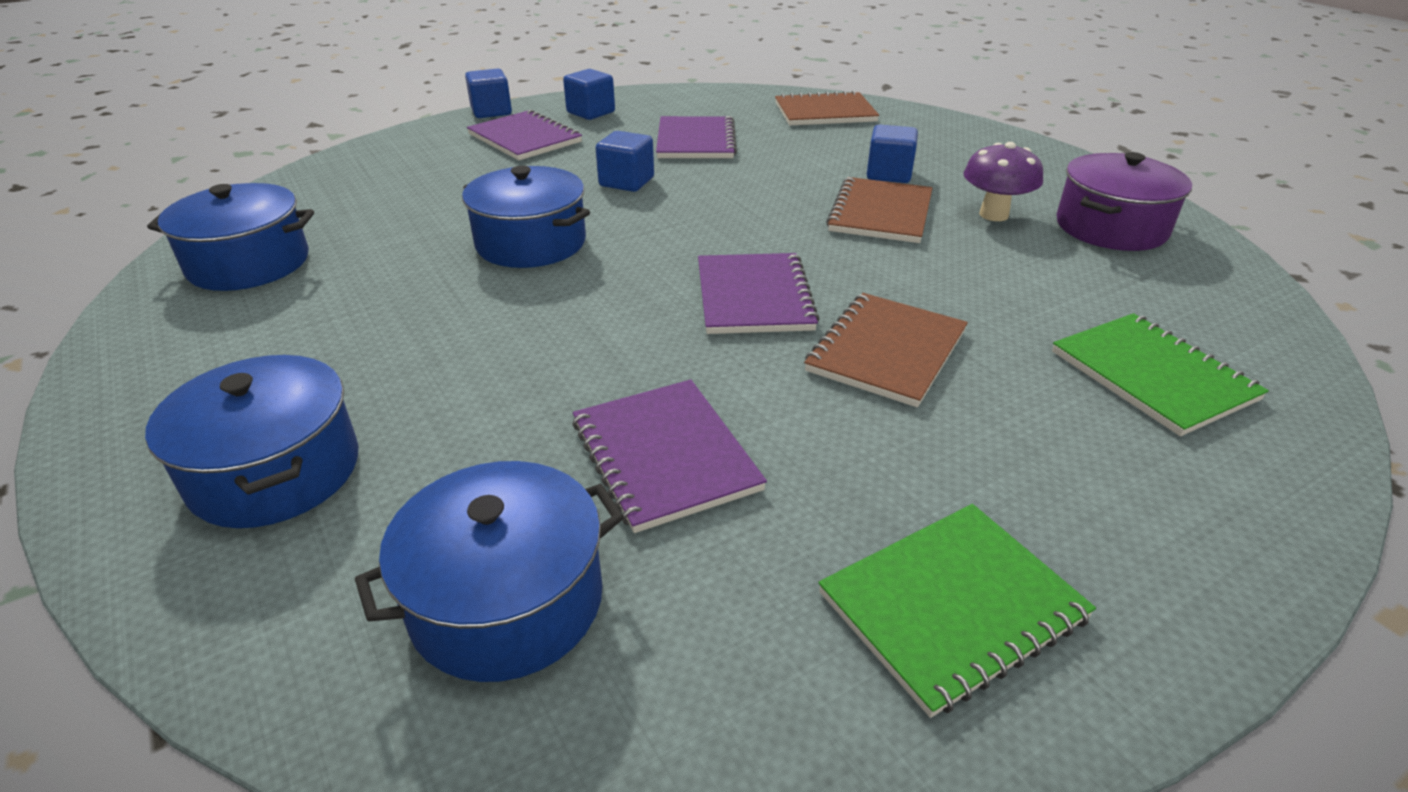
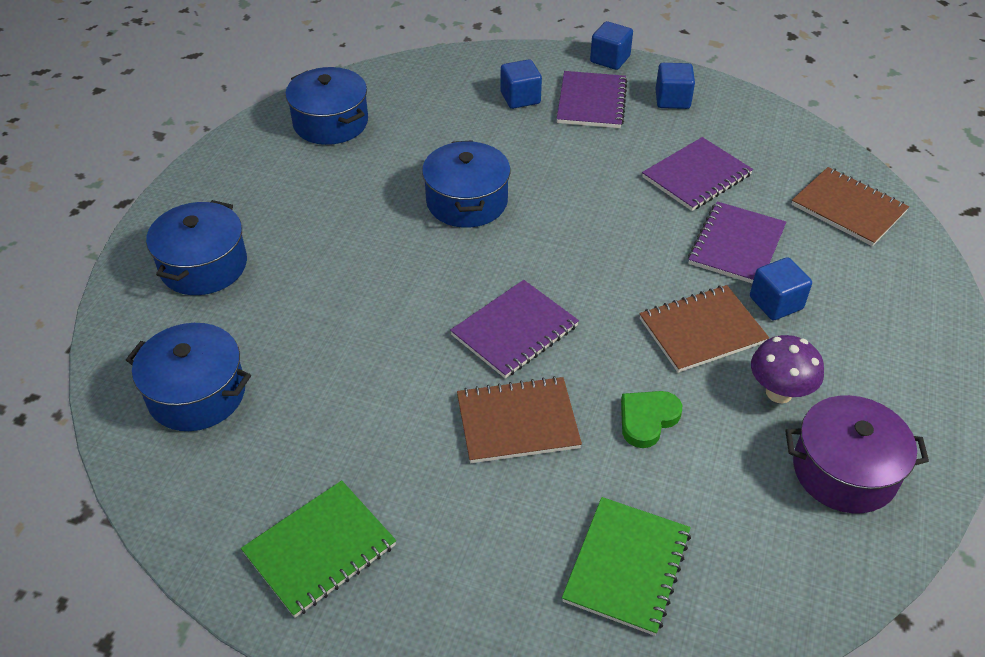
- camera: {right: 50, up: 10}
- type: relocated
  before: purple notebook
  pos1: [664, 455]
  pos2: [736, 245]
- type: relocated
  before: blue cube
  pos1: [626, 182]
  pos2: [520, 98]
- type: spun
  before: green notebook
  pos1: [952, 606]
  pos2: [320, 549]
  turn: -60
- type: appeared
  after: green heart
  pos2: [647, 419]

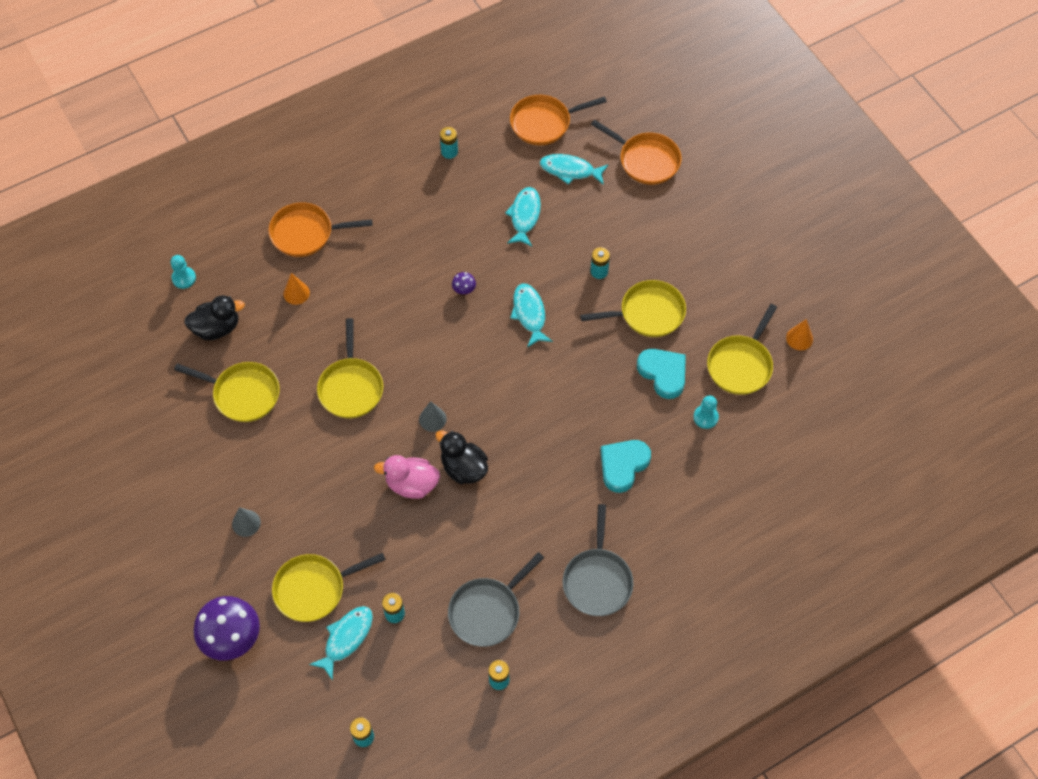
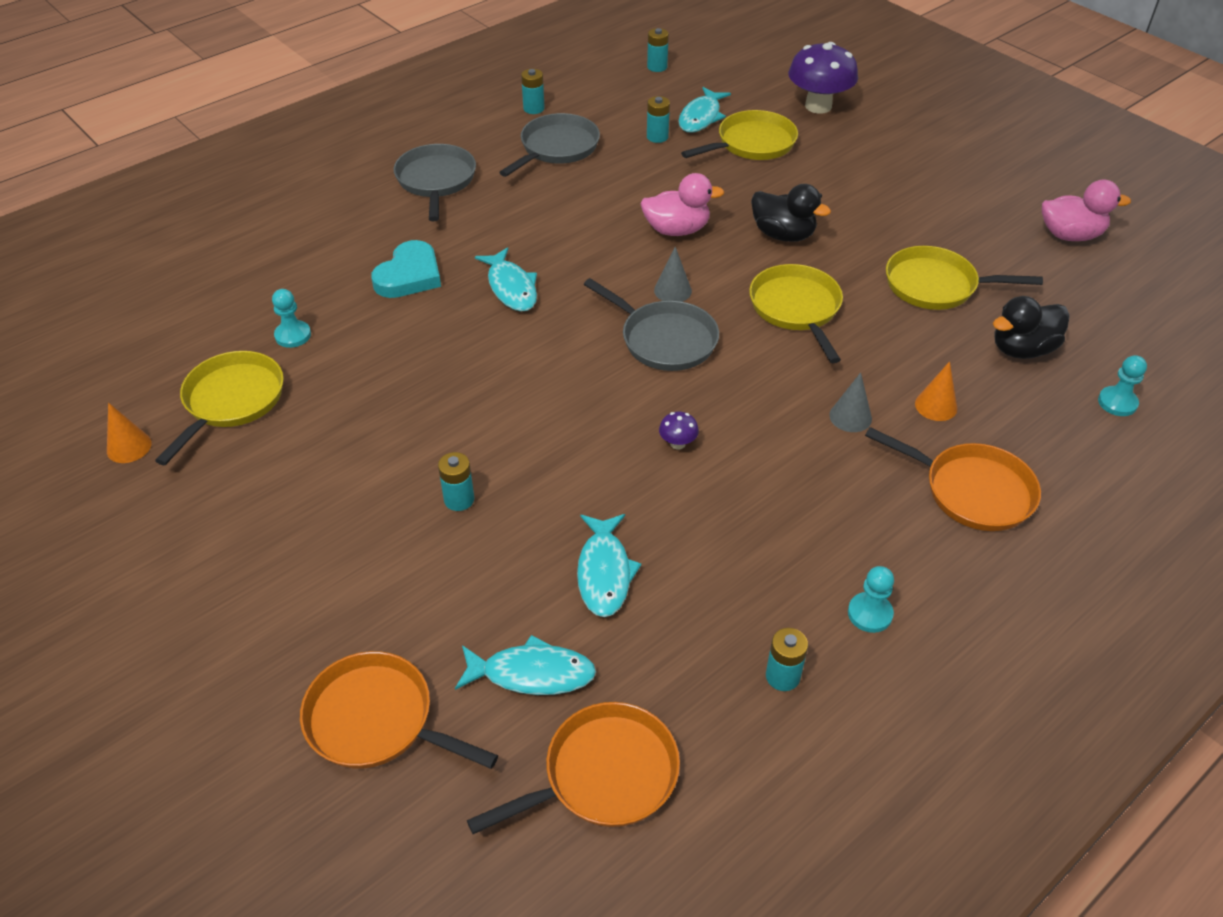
- camera: {right: 170, up: -15}
- type: relocated
  before: grey cone
  pos1: [246, 523]
  pos2: [850, 417]
- type: spun
  before: orange pan
  pos1: [306, 233]
  pos2: [972, 491]
  turn: 45
- type: relocated
  before: black duck
  pos1: [463, 468]
  pos2: [783, 235]
- type: relocated
  before: turquoise fish
  pos1: [529, 314]
  pos2: [511, 287]
- type: missing
  before: yellow pan
  pos1: [648, 313]
- type: missing
  before: turquoise heart
  pos1: [663, 373]
- type: appeared
  after: grey pan
  pos2: [664, 339]
- type: appeared
  after: turquoise pawn
  pos2: [870, 614]
- type: appeared
  after: pink duck
  pos2: [1070, 235]

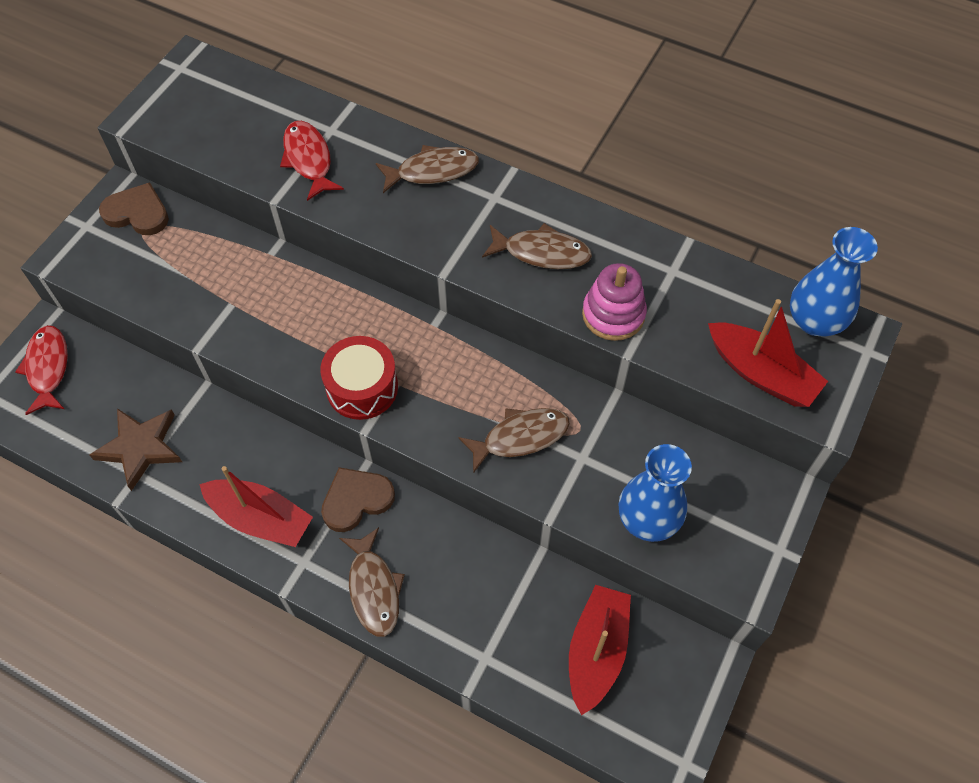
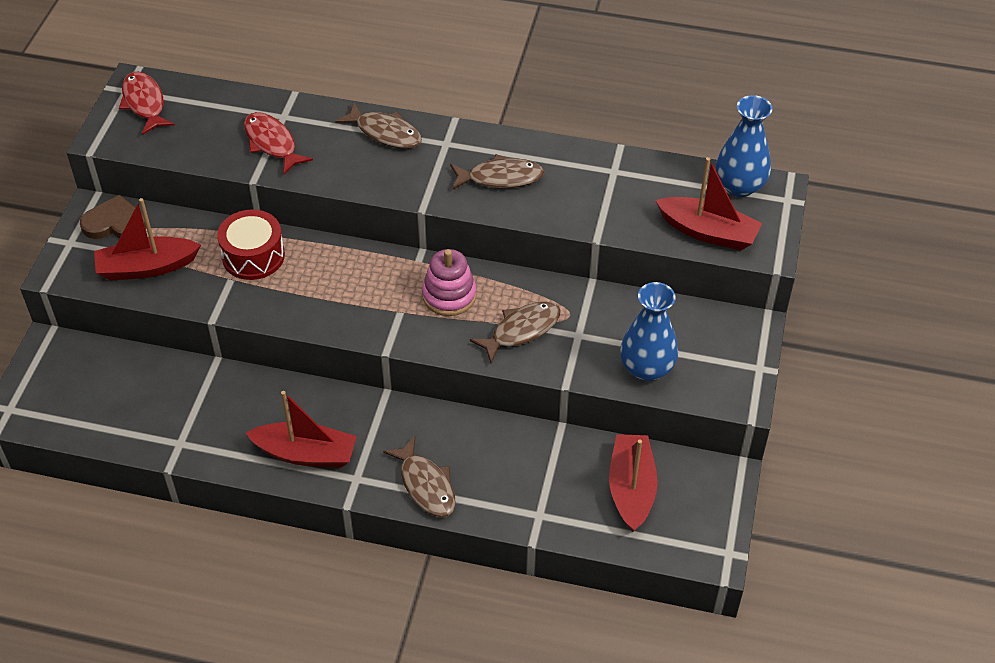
- camera: {right: -15, up: -10}
- type: relocated
  before: red fish
  pos1: [48, 368]
  pos2: [144, 103]
- type: missing
  before: brown star
  pos1: [140, 448]
- type: relocated
  before: red drum
  pos1: [362, 387]
  pos2: [253, 256]
- type: missing
  before: brown heart
  pos1: [356, 500]
- type: spun
  before: brown fish
  pos1: [432, 171]
  pos2: [385, 132]
  turn: 60
- type: relocated
  before: pink stacking toy
  pos1: [613, 314]
  pos2: [449, 295]
- type: appeared
  after: red boat
  pos2: [147, 267]

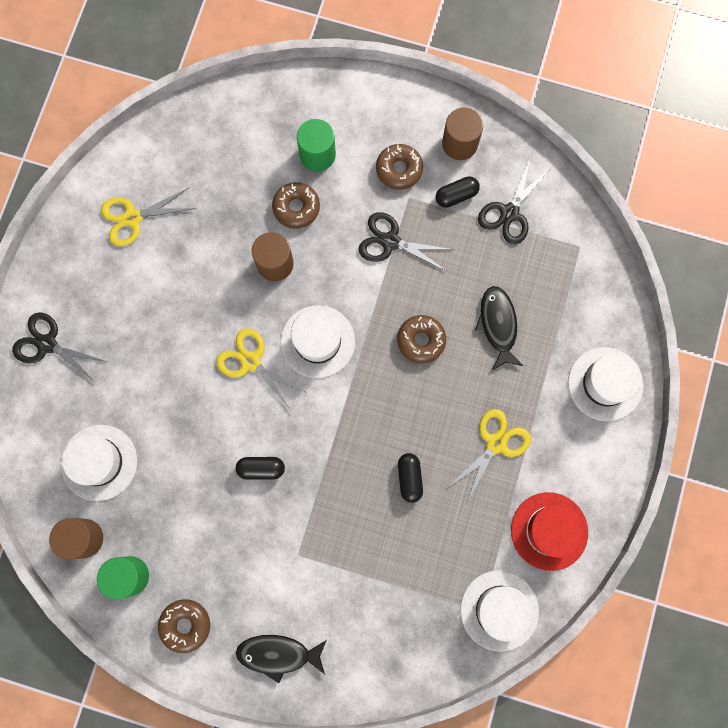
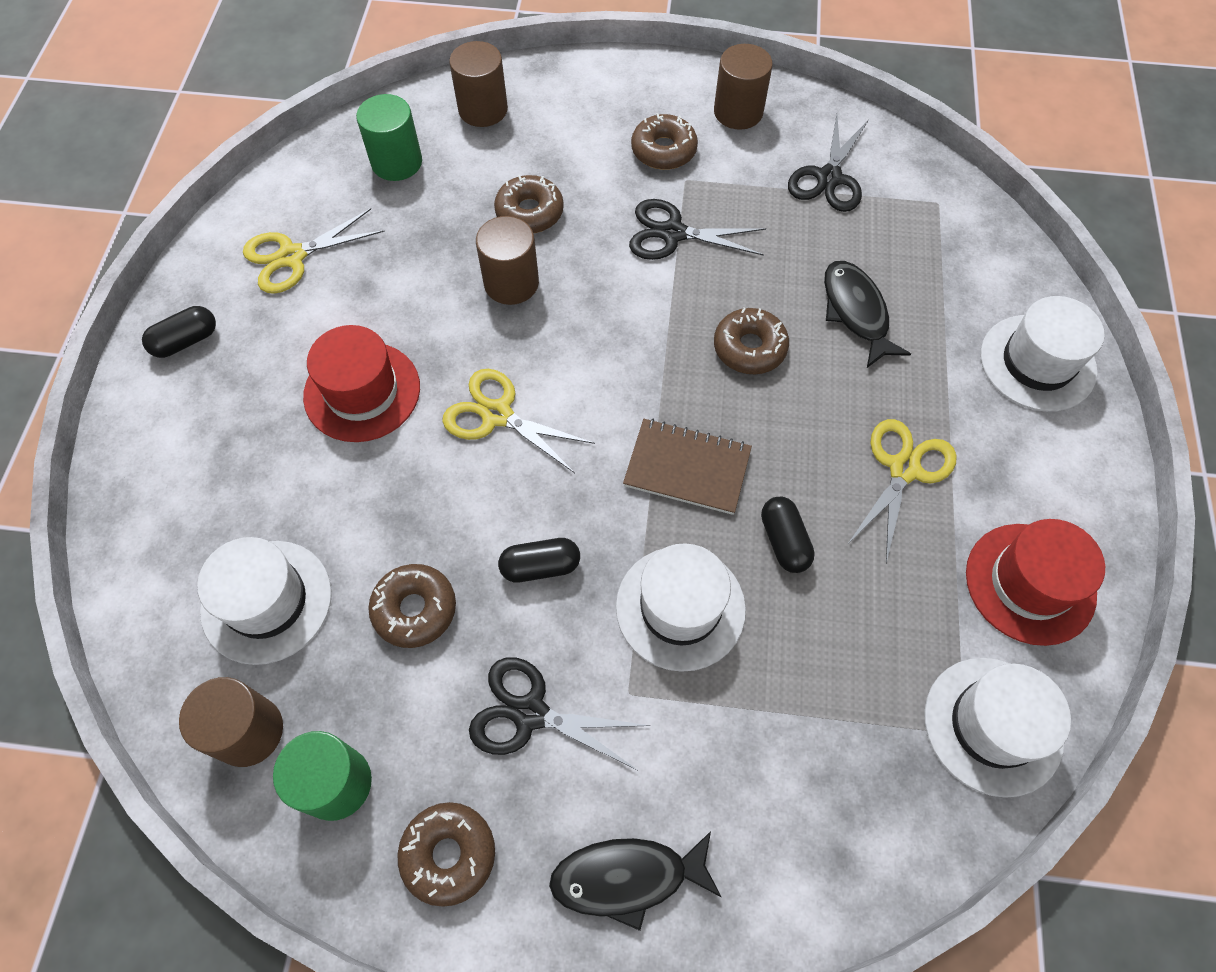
- camera: {right: -10, up: -15}
- type: relocated
  before: black scissors
  pos1: [47, 344]
  pos2: [530, 713]
- type: relocated
  before: white hat
  pos1: [317, 341]
  pos2: [680, 607]
- type: relocated
  before: green cylinder
  pos1: [317, 154]
  pos2: [396, 162]
- type: relocated
  before: black capsule
  pos1: [456, 196]
  pos2: [186, 341]
- type: appeared
  after: red hat
  pos2: [362, 391]
- type: appeared
  after: brown donut
  pos2: [415, 609]
- type: appeared
  after: brown cylinder
  pos2: [483, 109]
- type: appeared
  after: brown notebook
  pos2: [687, 468]

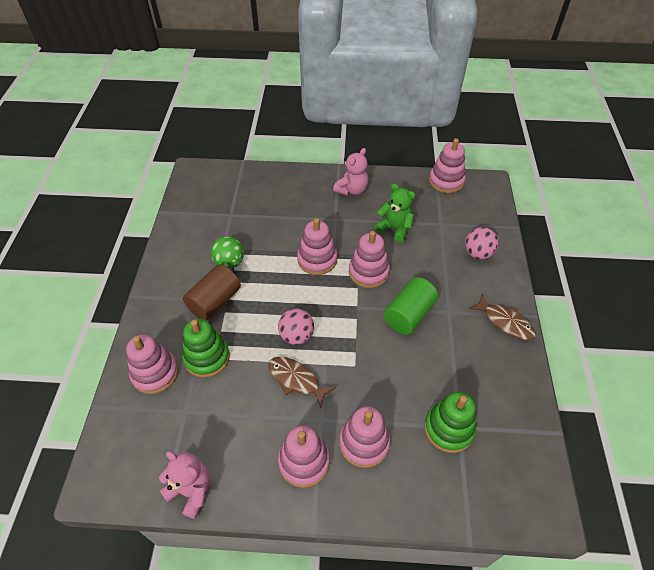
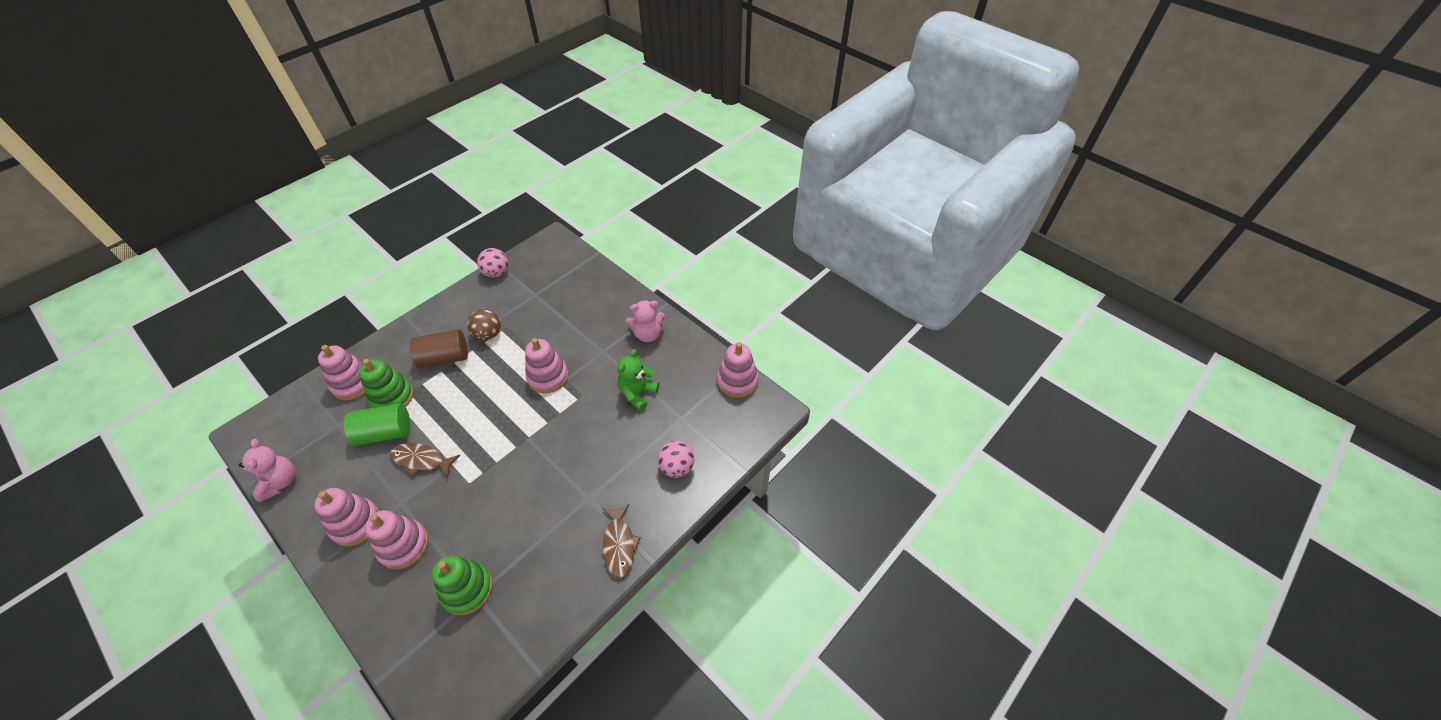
- camera: {right: 40, up: 0}
- type: colour
  before: green ball
  after: brown ball
  pos1: [229, 263]
  pos2: [488, 334]
- type: spun
  before: brown fish
  pos1: [296, 380]
  pos2: [421, 460]
  turn: -60
- type: relocated
  before: pink ball
  pos1: [296, 336]
  pos2: [496, 273]
- type: missing
  before: pink stacking toy
  pos1: [368, 272]
- type: spun
  before: green teddy bear
  pos1: [395, 228]
  pos2: [638, 393]
  turn: -135
- type: relocated
  before: green cylinder
  pos1: [409, 315]
  pos2: [385, 433]

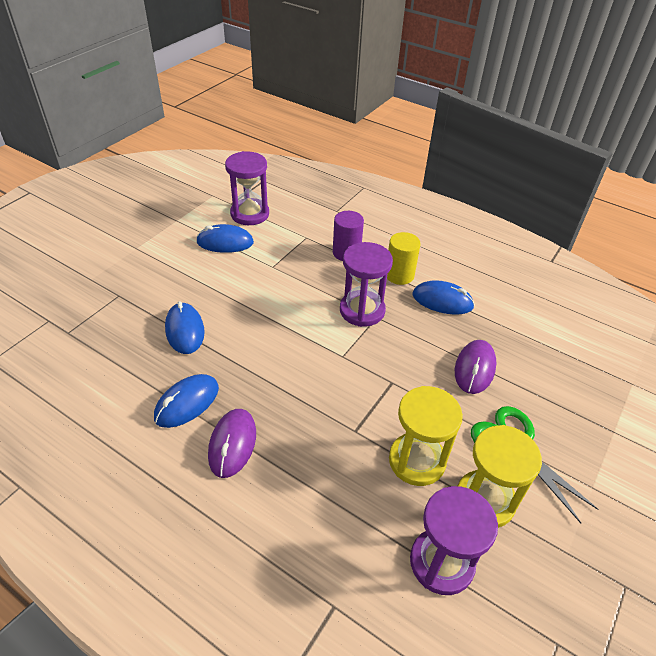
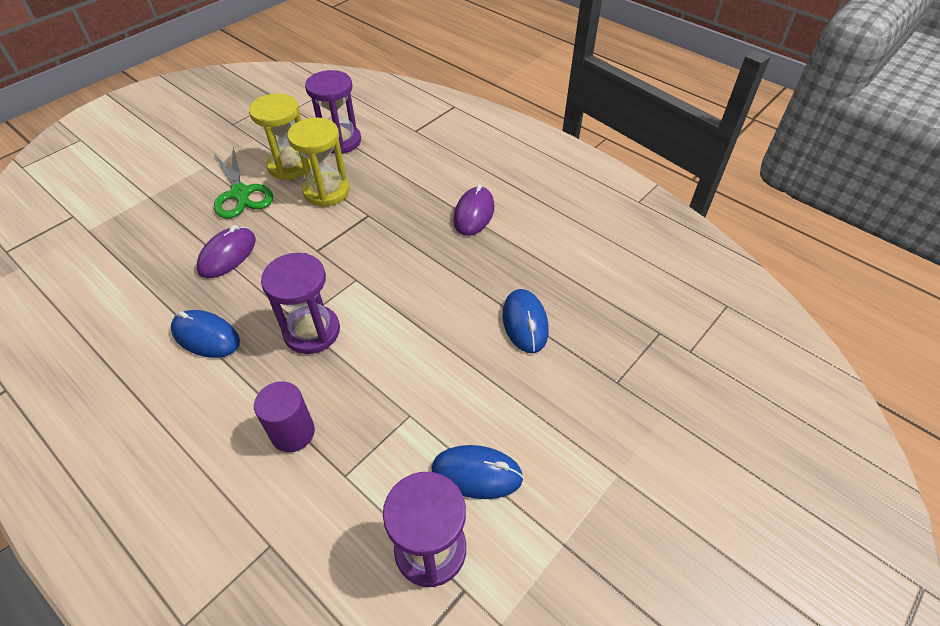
- camera: {right: -170, up: 5}
- type: missing
  before: blue mouse
  pos1: [187, 403]
- type: missing
  before: yellow cylinder
  pos1: [399, 275]

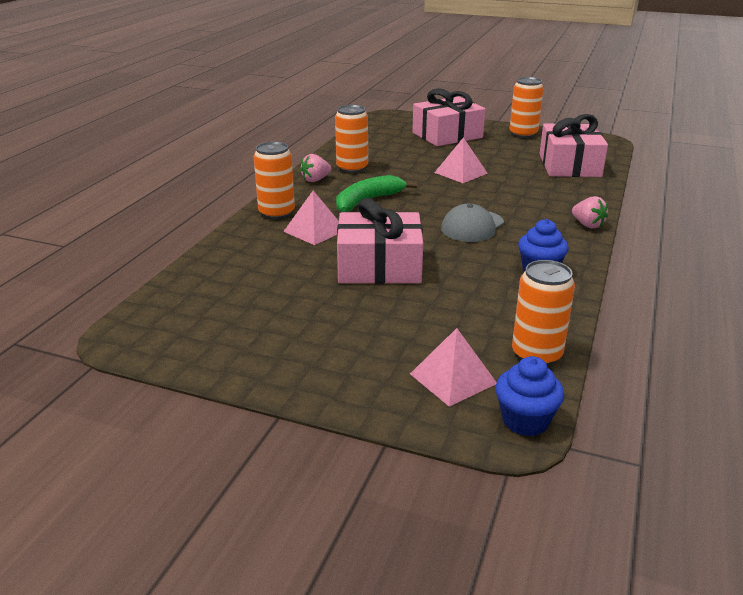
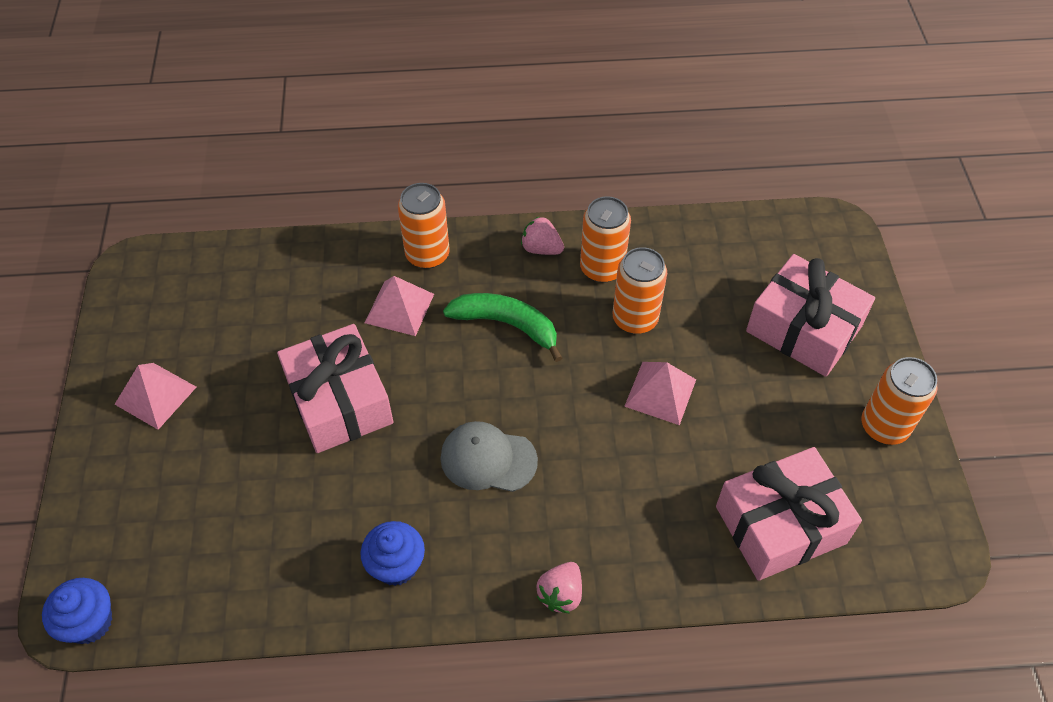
- camera: {right: 65, up: 25}
- type: relocated
  before: pink pyramid
  pos1: [453, 378]
  pos2: [155, 395]
- type: relocated
  before: orange can
  pos1: [536, 354]
  pos2: [635, 318]

